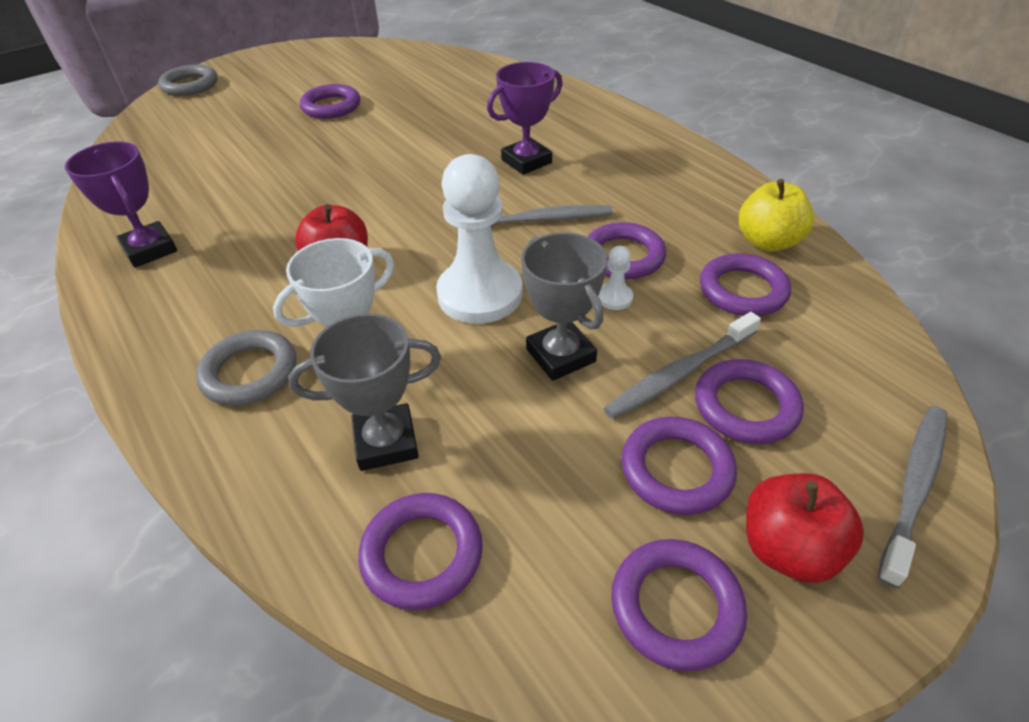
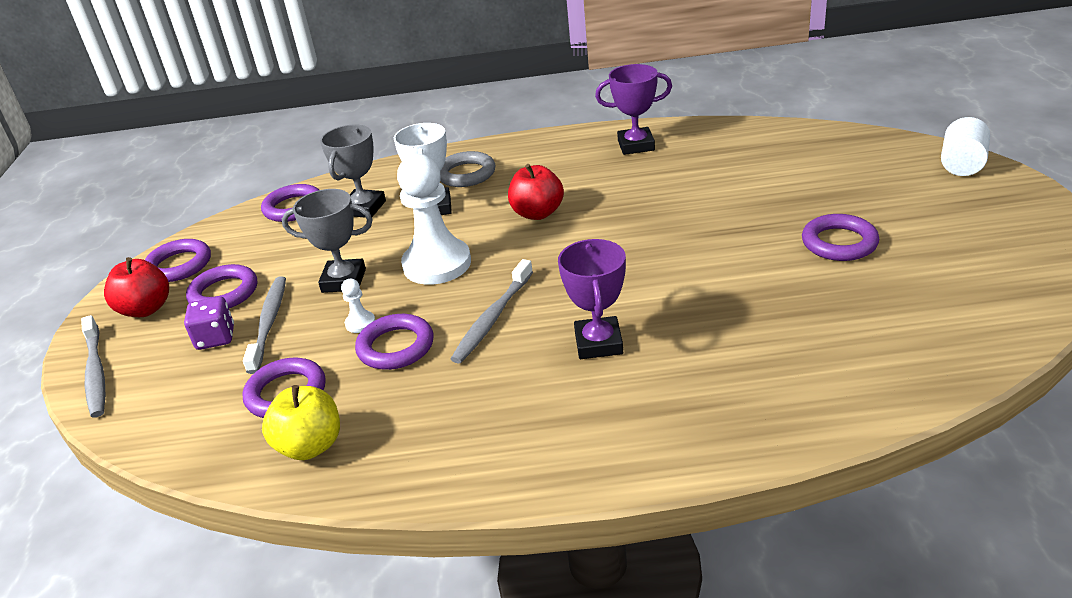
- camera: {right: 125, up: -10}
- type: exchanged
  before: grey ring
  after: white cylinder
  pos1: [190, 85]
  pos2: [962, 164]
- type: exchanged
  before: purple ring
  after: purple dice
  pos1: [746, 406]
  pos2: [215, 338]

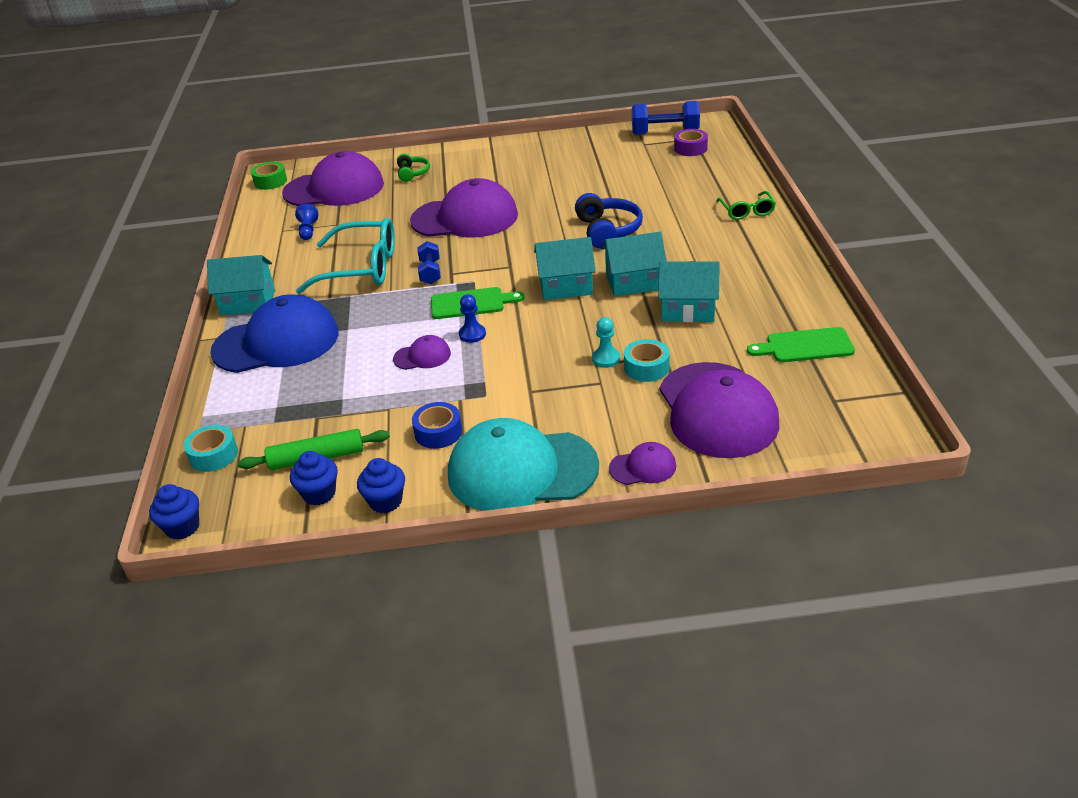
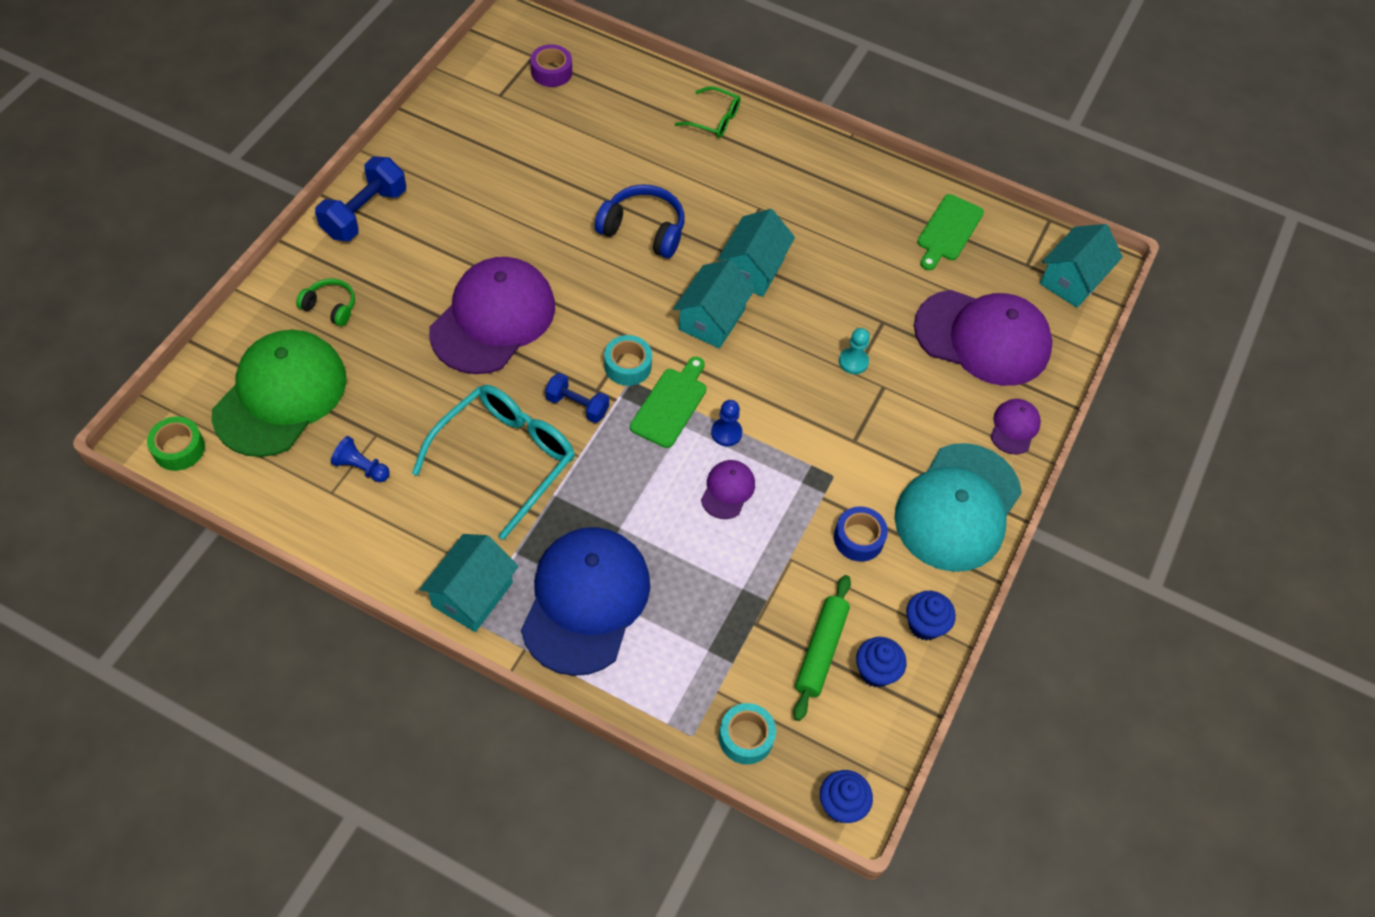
- camera: {right: -65, up: 20}
- type: colour
  before: purple cap
  after: green cap
  pos1: [334, 189]
  pos2: [281, 395]
- type: relocated
  before: turquoise tape
  pos1: [646, 367]
  pos2: [627, 366]
- type: relocated
  before: blue dumbbell
  pos1: [665, 133]
  pos2: [364, 213]
- type: relocated
  before: turquoise house
  pos1: [687, 309]
  pos2: [1072, 280]

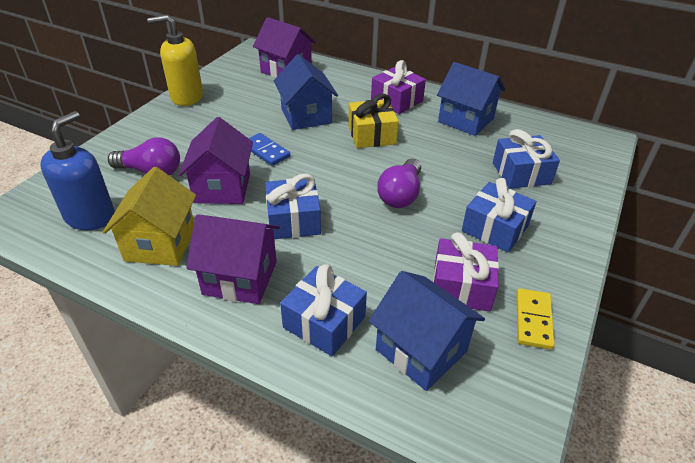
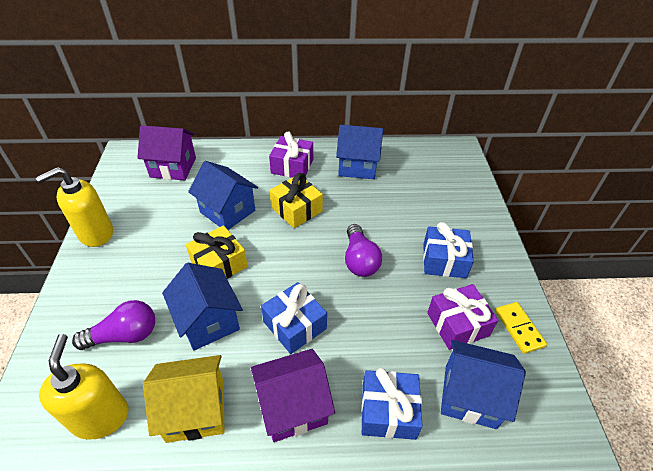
- camera: {right: -30, up: 5}
- type: colour
  before: blue soap dispenser
  after: yellow soap dispenser
  pos1: [90, 216]
  pos2: [100, 416]
- type: spun
  before: yellow house
  pos1: [160, 244]
  pos2: [196, 410]
  turn: -75
- type: colour
  before: purple house
  after: blue house
  pos1: [222, 188]
  pos2: [208, 321]
- type: exchanged
  before: blue domino
  after: yellow gift
  pos1: [266, 151]
  pos2: [219, 264]
- type: missing
  before: blue gift
  pos1: [521, 173]

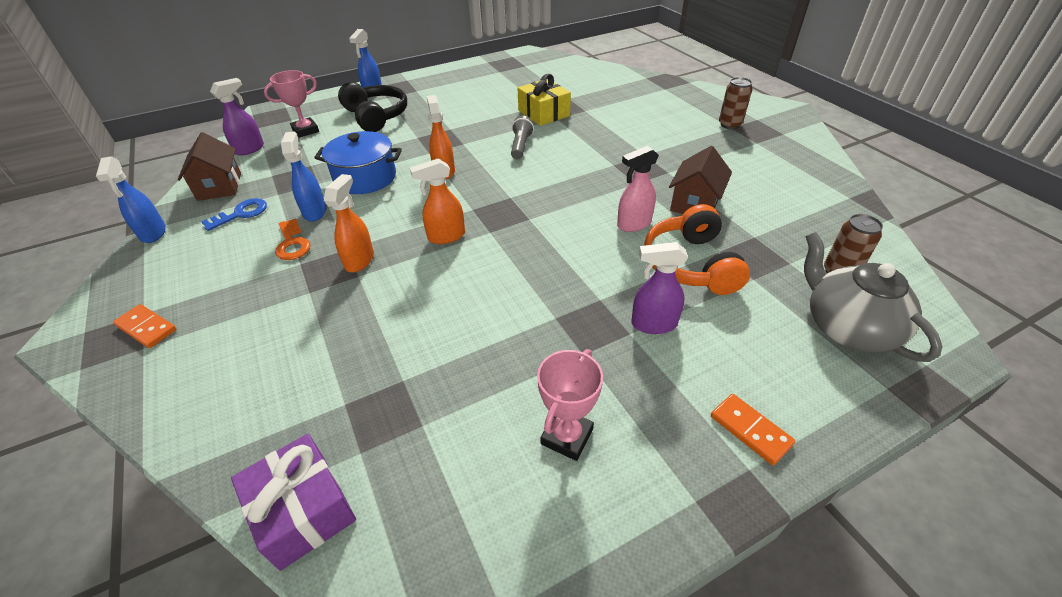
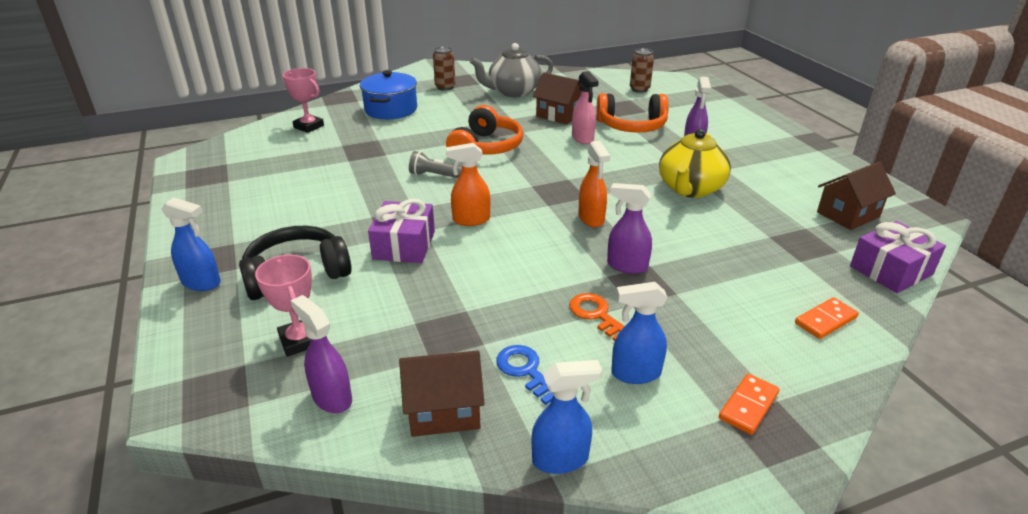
- camera: {right: -85, up: -10}
- type: spun
  before: orange key
  pos1: [292, 244]
  pos2: [596, 315]
  turn: -105
- type: relocated
  before: blue spray bottle
  pos1: [315, 212]
  pos2: [635, 373]
- type: relocated
  before: blue pot
  pos1: [365, 178]
  pos2: [391, 109]
- type: colour
  before: orange spray bottle
  after: purple spray bottle
  pos1: [359, 260]
  pos2: [626, 266]
- type: missing
  before: yellow gift
  pos1: [544, 113]
- type: relocated
  before: pink trophy
  pos1: [567, 436]
  pos2: [308, 126]
- type: relocated
  before: orange domino
  pos1: [750, 430]
  pos2: [825, 320]
- type: relocated
  before: grey teapot
  pos1: [847, 327]
  pos2: [513, 92]
- type: appeared
  after: purple gift
  pos2: [404, 245]
- type: appeared
  after: orange headphones
  pos2: [486, 147]
- type: appeared
  after: yellow teapot
  pos2: [690, 189]
- type: appeared
  after: brown house
  pos2: [848, 214]

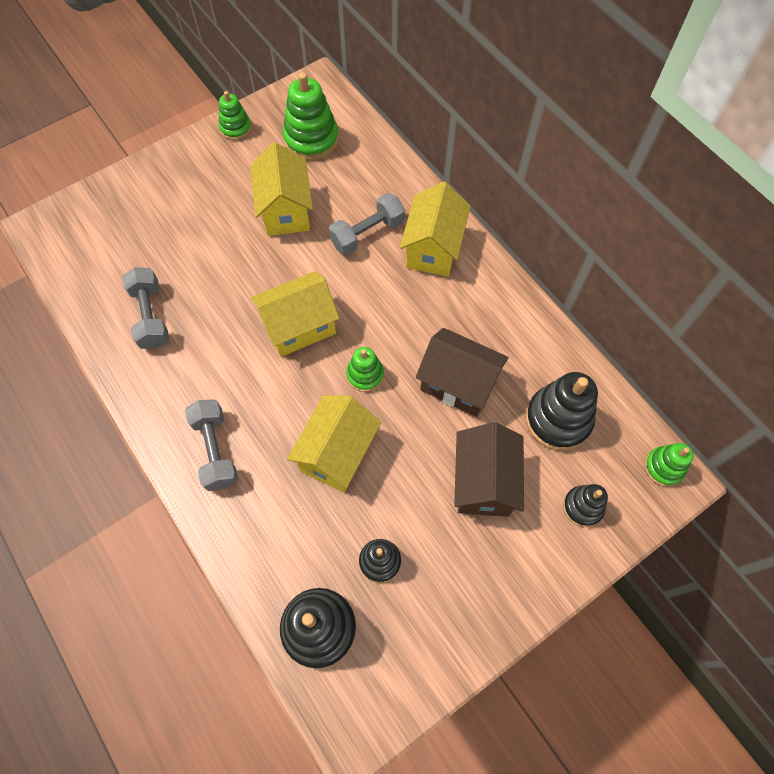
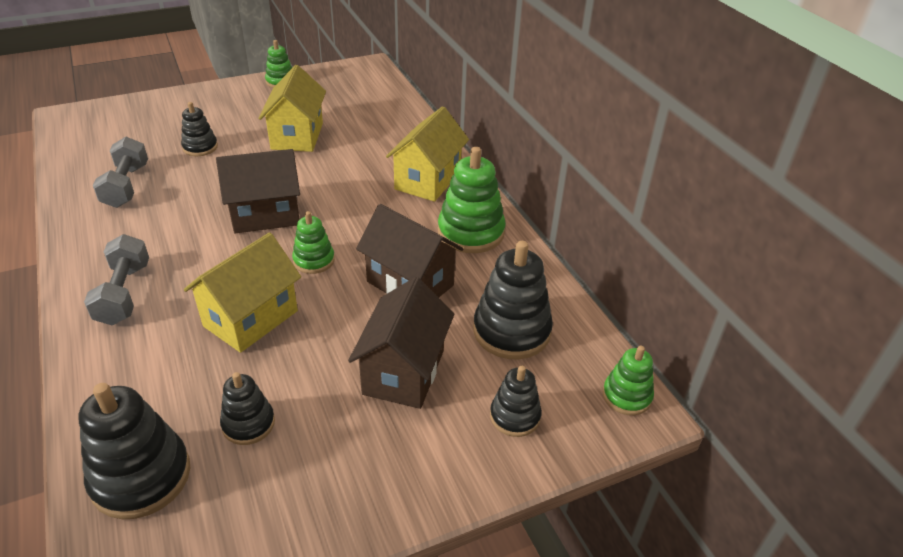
- camera: {right: 10, up: -25}
- type: colour
  before: yellow house
  after: brown house
  pos1: [299, 327]
  pos2: [265, 215]
- type: relocated
  before: green stacking toy
  pos1: [311, 139]
  pos2: [471, 232]
- type: missing
  before: grey dumbbell
  pos1: [367, 233]
- type: appeared
  after: black stacking toy
  pos2: [200, 147]

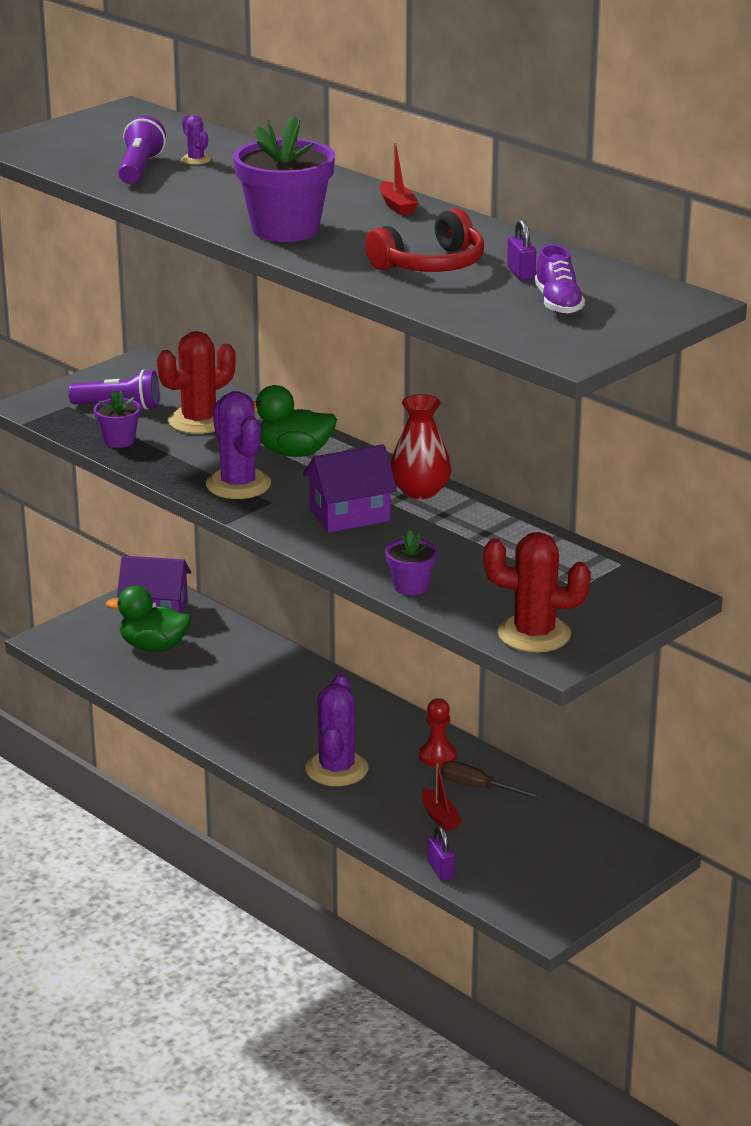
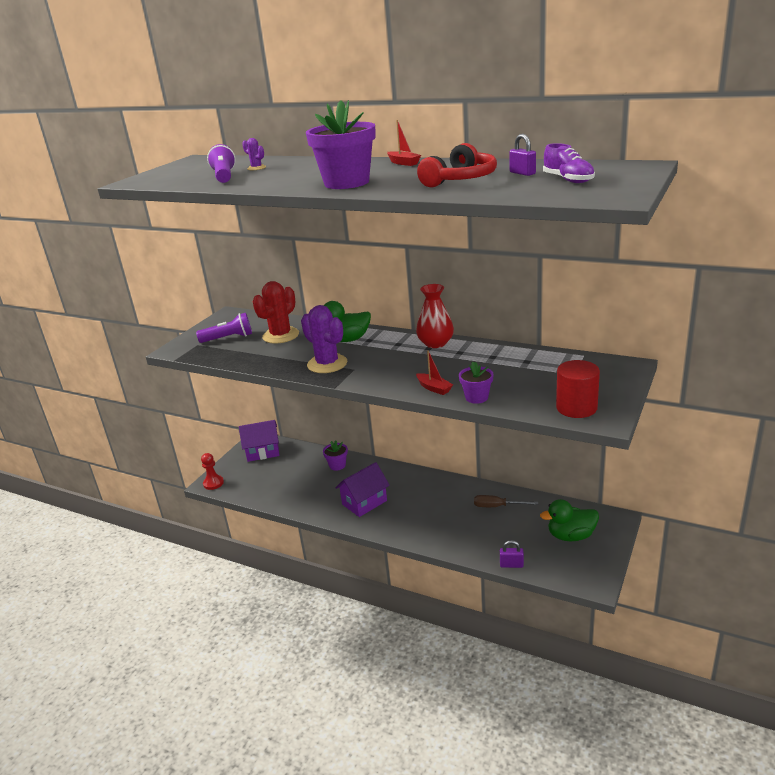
- camera: {right: -15, up: 0}
- type: relocated
  before: purple flower pot
  pos1: [119, 440]
  pos2: [337, 465]
- type: relocated
  before: green duck
  pos1: [153, 646]
  pos2: [571, 536]
- type: relocated
  before: purple house
  pos1: [349, 515]
  pos2: [364, 502]
- type: missing
  before: purple cactus
  pos1: [336, 769]
- type: relocated
  before: red pawn
  pos1: [437, 756]
  pos2: [213, 483]
- type: relocated
  before: red boat
  pos1: [439, 817]
  pos2: [434, 388]
- type: spun
  before: purple padlock
  pos1: [440, 870]
  pos2: [511, 565]
  turn: -45
- type: exchanged
  before: red cactus
  after: red cylinder
  pos1: [534, 634]
  pos2: [576, 408]

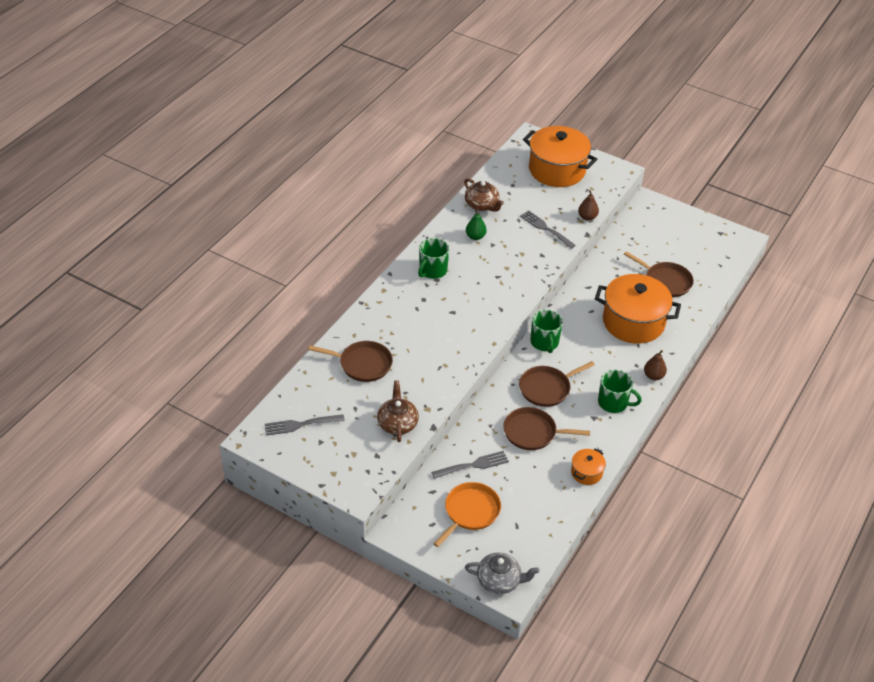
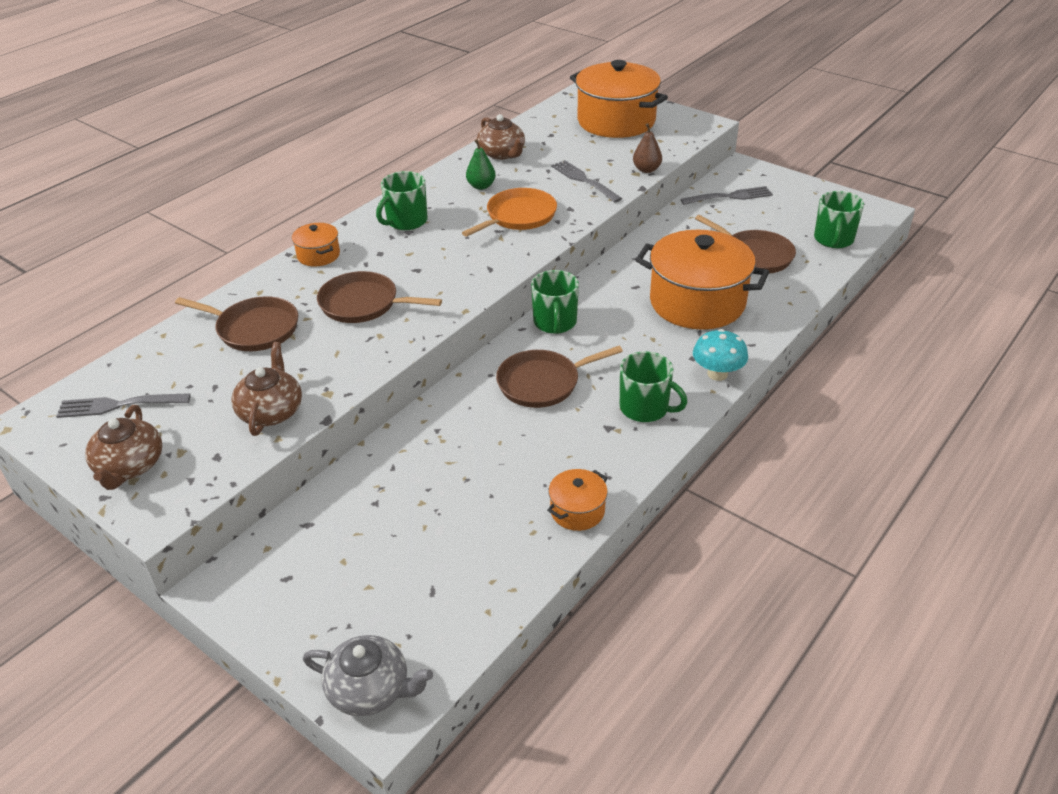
- camera: {right: 10, up: -5}
- type: relocated
  before: grey fork
  pos1: [473, 465]
  pos2: [730, 196]
- type: relocated
  before: orange pan
  pos1: [470, 512]
  pos2: [518, 216]
- type: relocated
  before: brown pan
  pos1: [532, 432]
  pos2: [363, 304]
- type: exchanged
  before: brown pear
  after: turquoise mushroom
  pos1: [653, 376]
  pos2: [717, 374]
- type: appeared
  after: brown teapot
  pos2: [130, 466]
- type: appeared
  after: orange pot
  pos2: [318, 255]
- type: appeared
  after: green mug
  pos2: [833, 239]

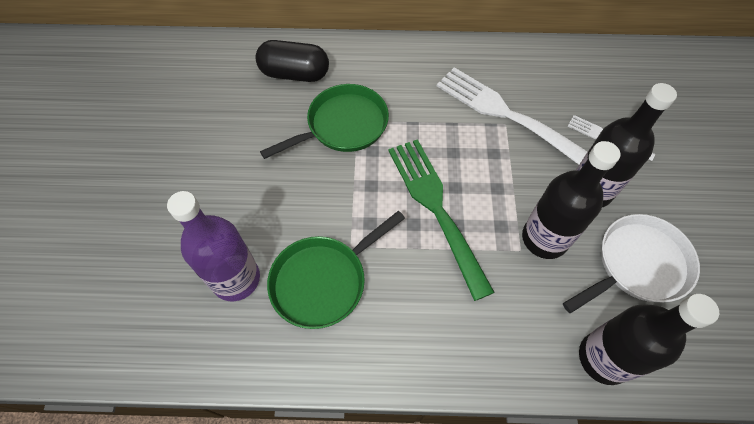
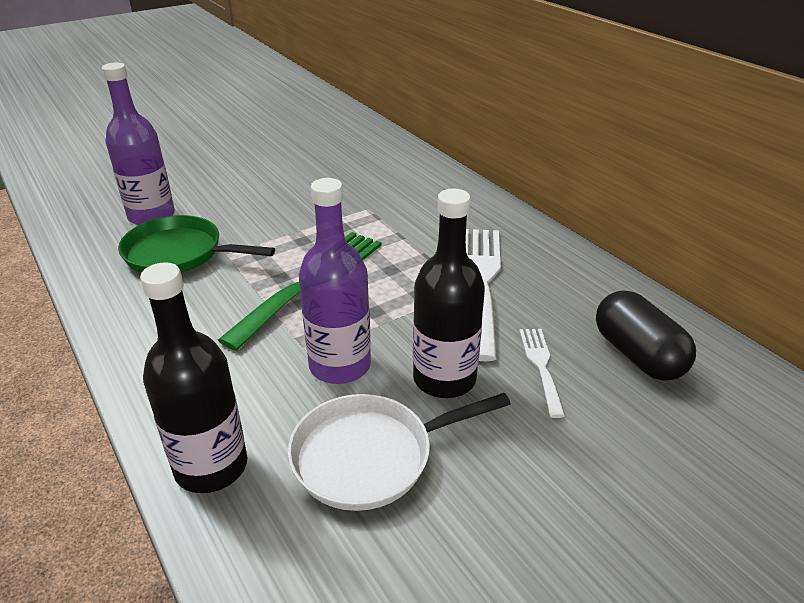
- camera: {right: 55, up: -25}
- type: relocated
  before: black capsule
  pos1: [295, 74]
  pos2: [637, 355]
- type: missing
  before: green pan
  pos1: [343, 125]
- type: colour
  before: black bottle
  after: purple bottle
  pos1: [544, 238]
  pos2: [340, 365]
- type: spun
  before: white pan
  pos1: [637, 265]
  pos2: [370, 456]
  turn: 135

